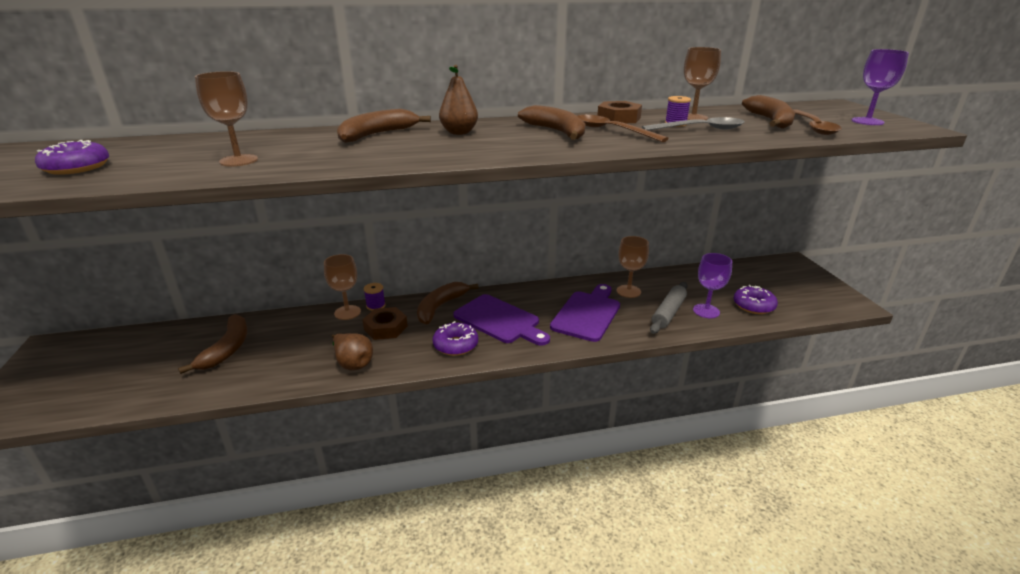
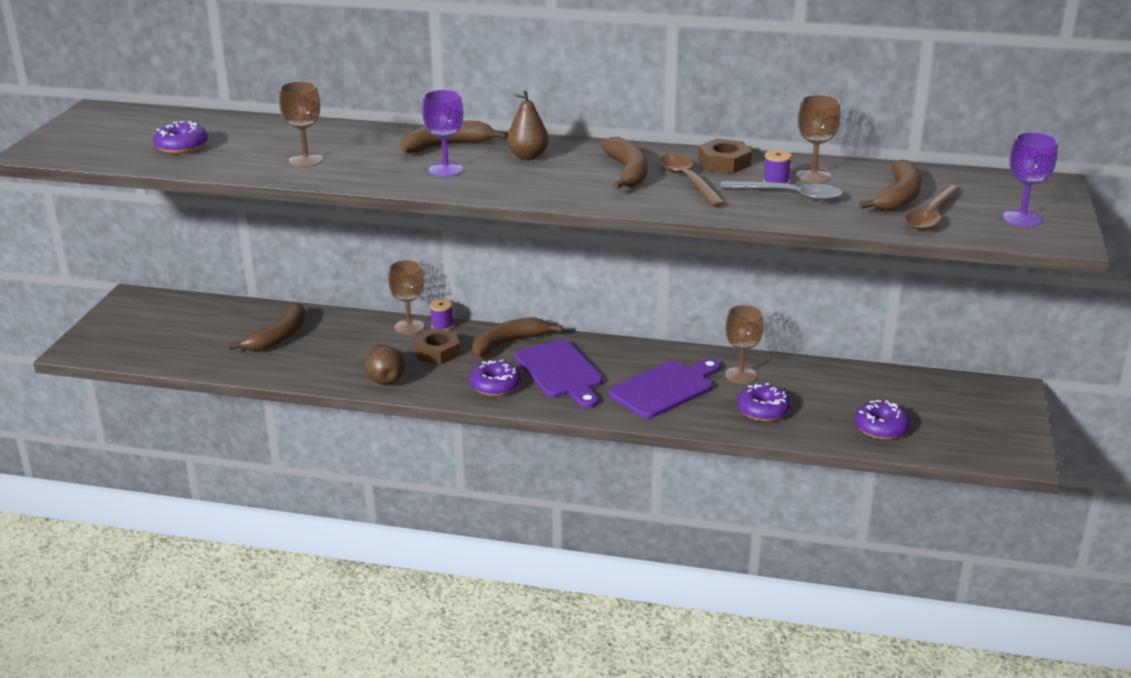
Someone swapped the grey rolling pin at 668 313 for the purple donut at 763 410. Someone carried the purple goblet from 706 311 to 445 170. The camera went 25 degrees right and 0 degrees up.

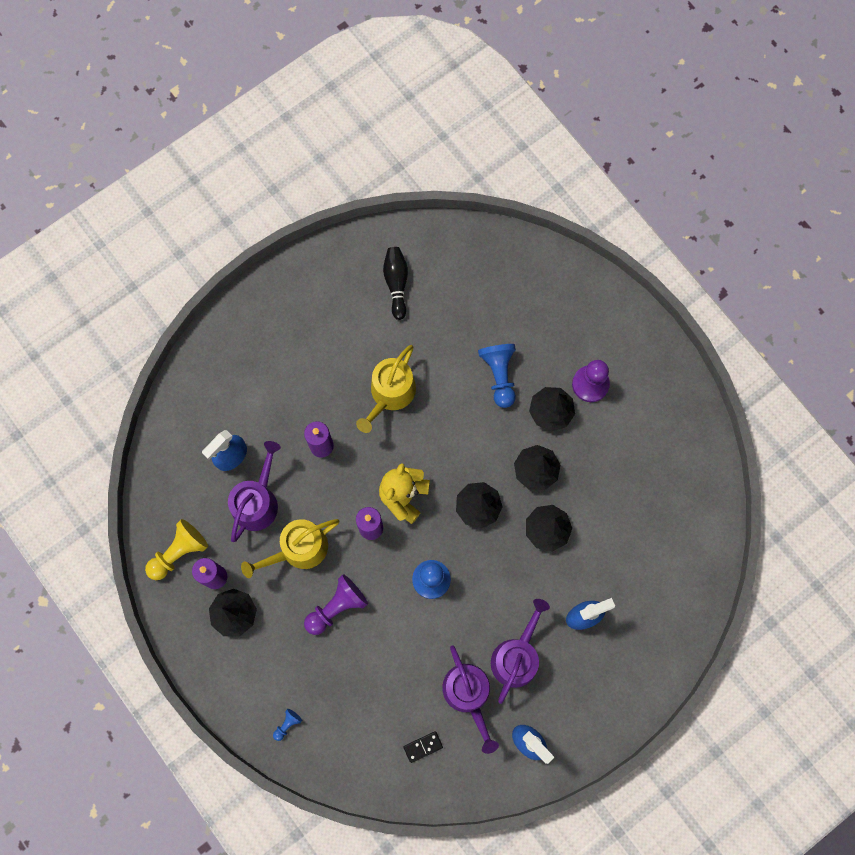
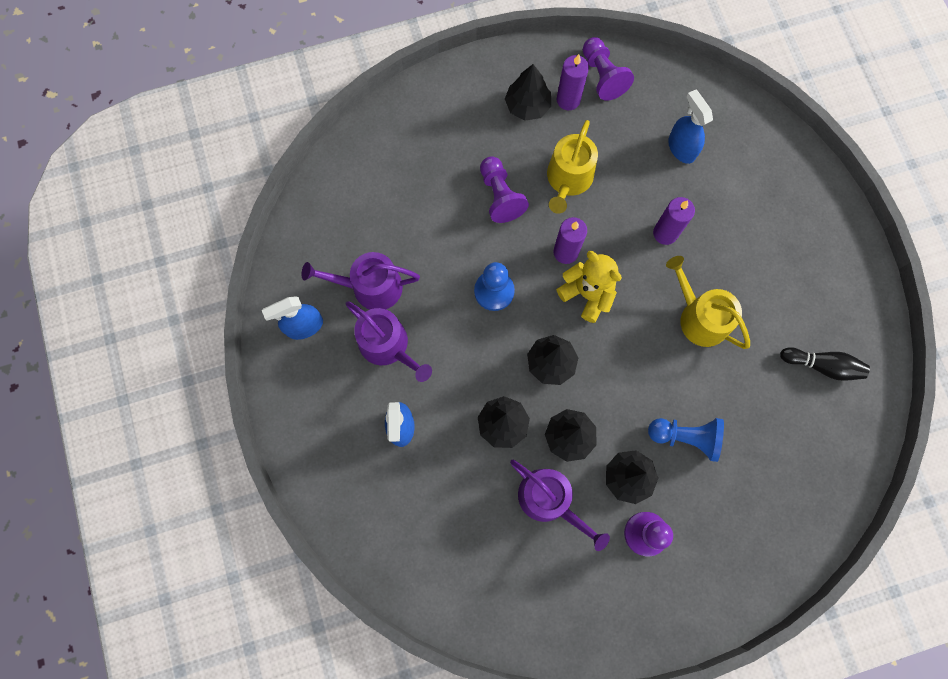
Someone repainted the yellow pawn at 179 552, which became the purple pawn at 602 76. Someone carried the purple watering can from 257 501 to 549 500. Someone rotated the yellow watering can at 298 549 by 150 degrees counterclockwise. Someone took away the blue pawn at 287 724. Someone took away the black domino at 423 746. The camera went 110 degrees right and 0 degrees up.

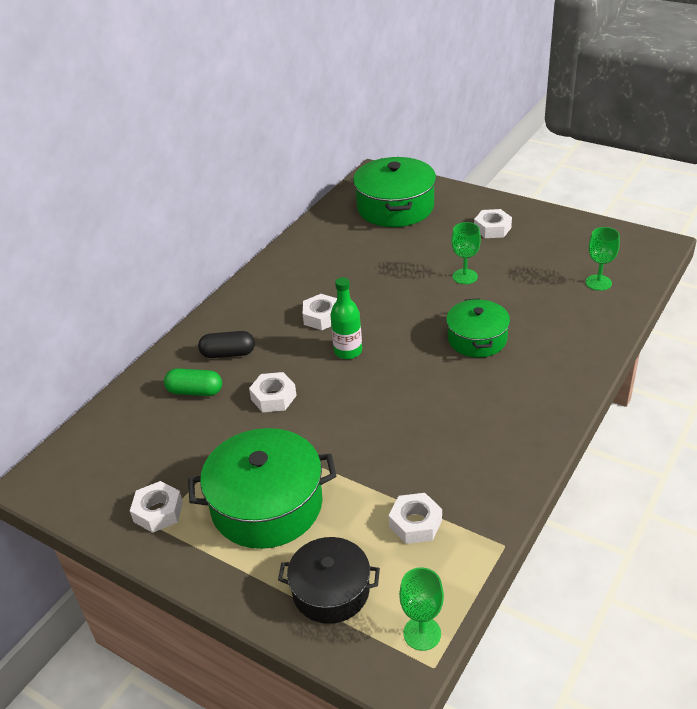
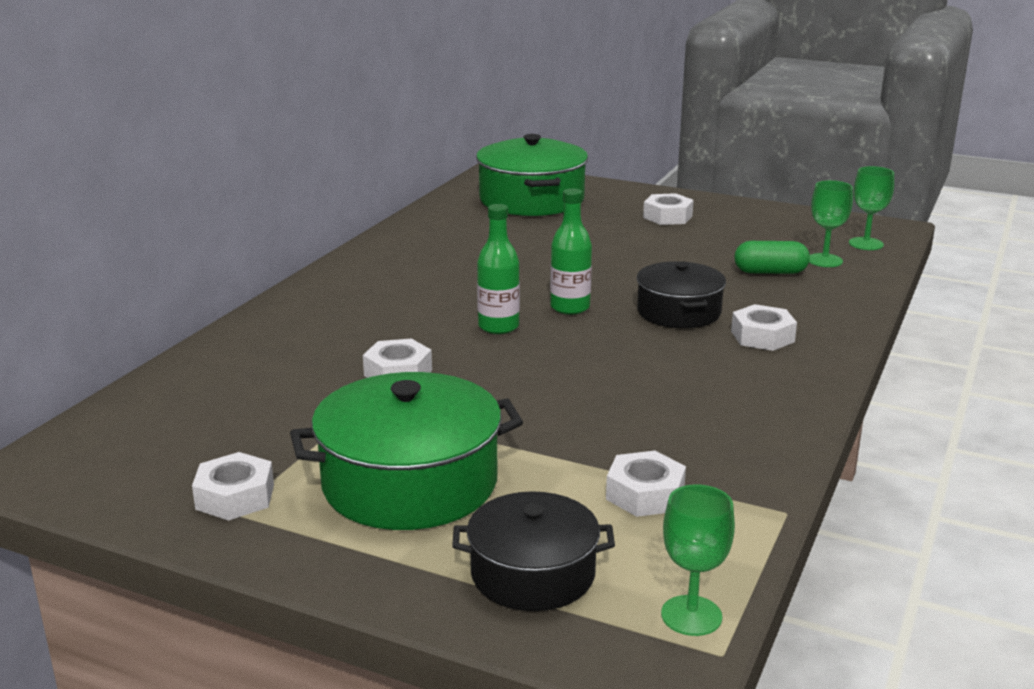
Someone carried the green capsule from 195 391 to 770 272. Someone took away the black capsule at 228 354. Someone carried the white nut from 322 317 to 762 336. Someone repainted the green pot at 477 339, which became the black pot at 678 312. Someone carried the green goblet from 465 276 to 866 244. Someone put down the green bottle at 570 307. The camera went 10 degrees left and 15 degrees down.

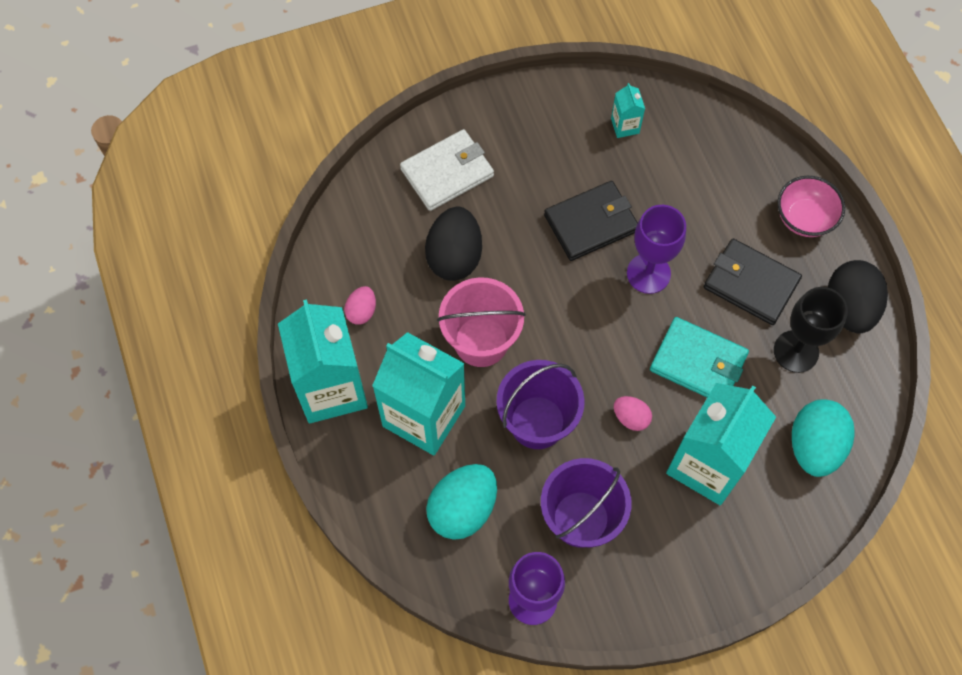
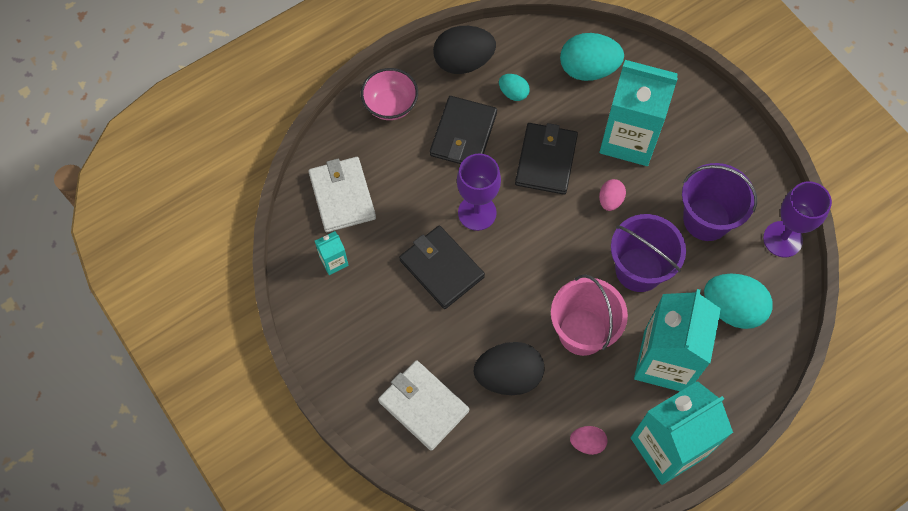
Someone repainted the turquoise wallet at 698 362, which became the black wallet at 546 160. Someone swapped the black goblet at 796 351 for the turquoise egg at 513 93. Someone put down the white wallet at 342 196. The camera went 105 degrees left and 0 degrees up.

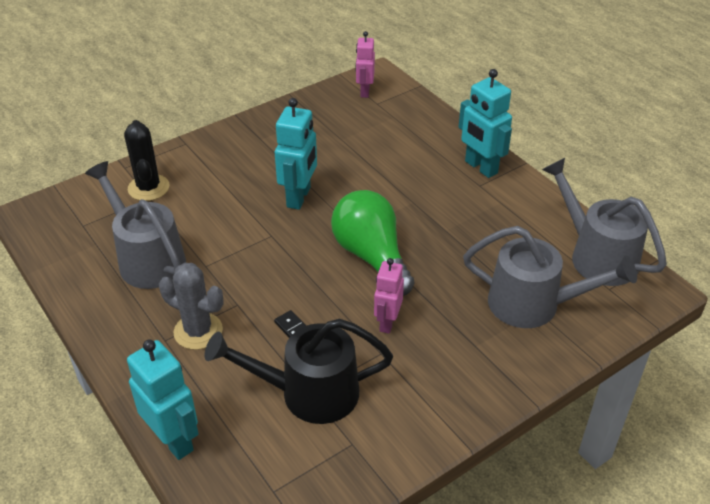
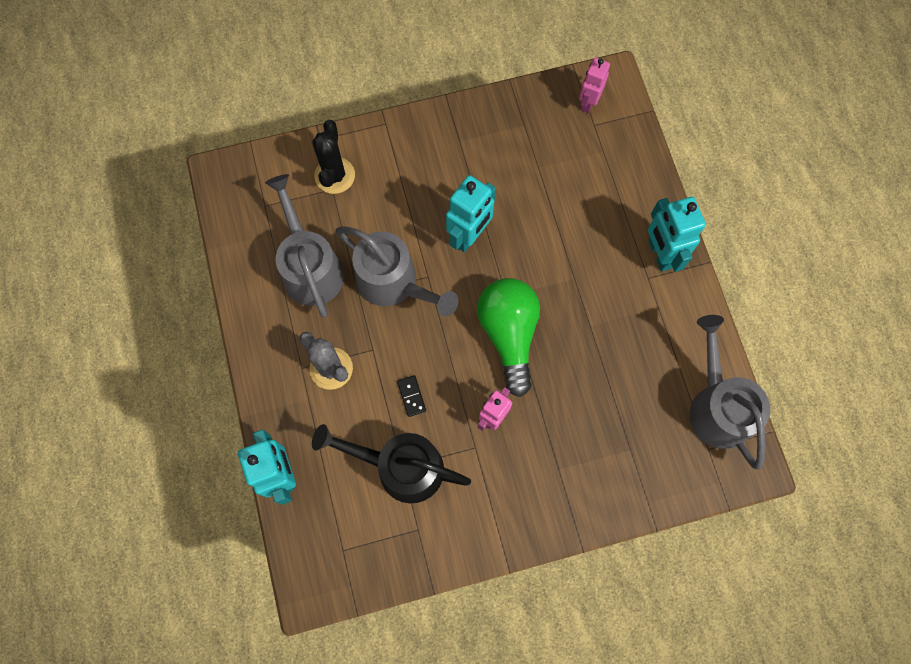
Someone carried the grey watering can from 534 304 to 394 283. The camera went 20 degrees right and 30 degrees up.

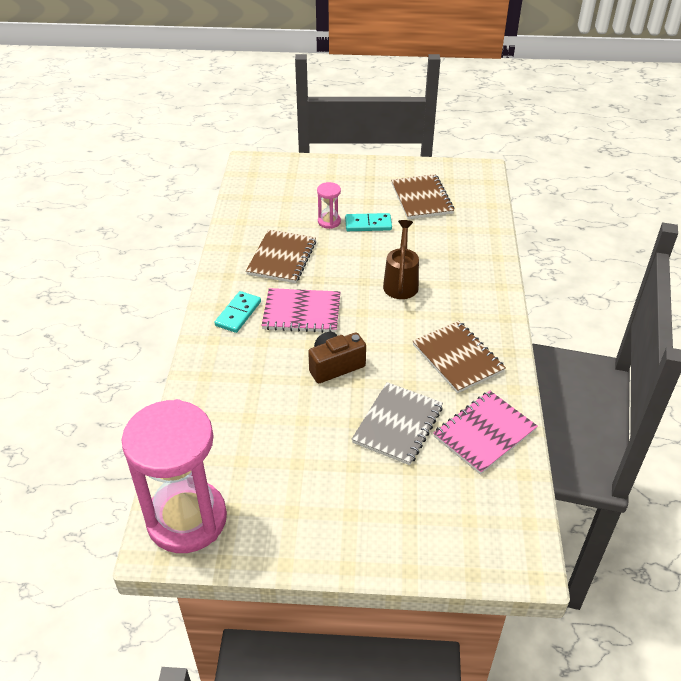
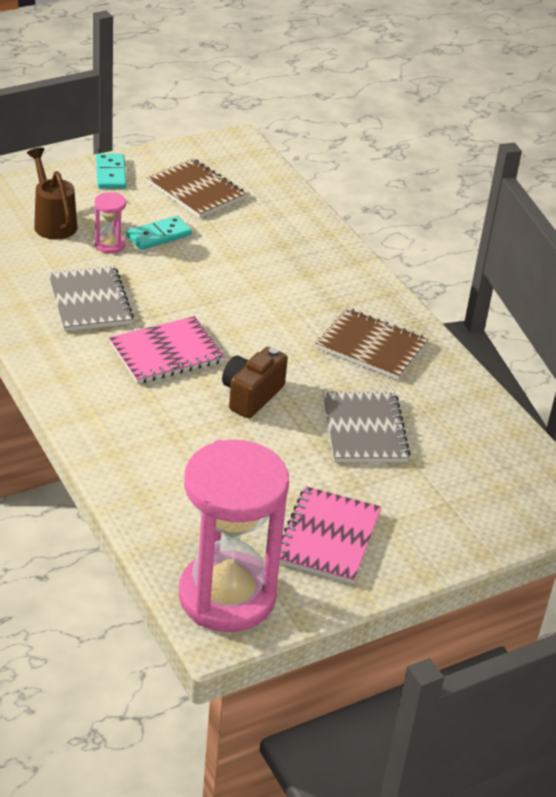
Someone carried the turquoise domino from 238 314 to 111 174. Someone repainted the brown notebook at 282 258, which became the grey notebook at 89 301. Someone carried the brown watering can from 401 282 to 53 222. Someone carried the pink notebook from 484 433 to 328 537. The camera went 35 degrees left and 5 degrees down.

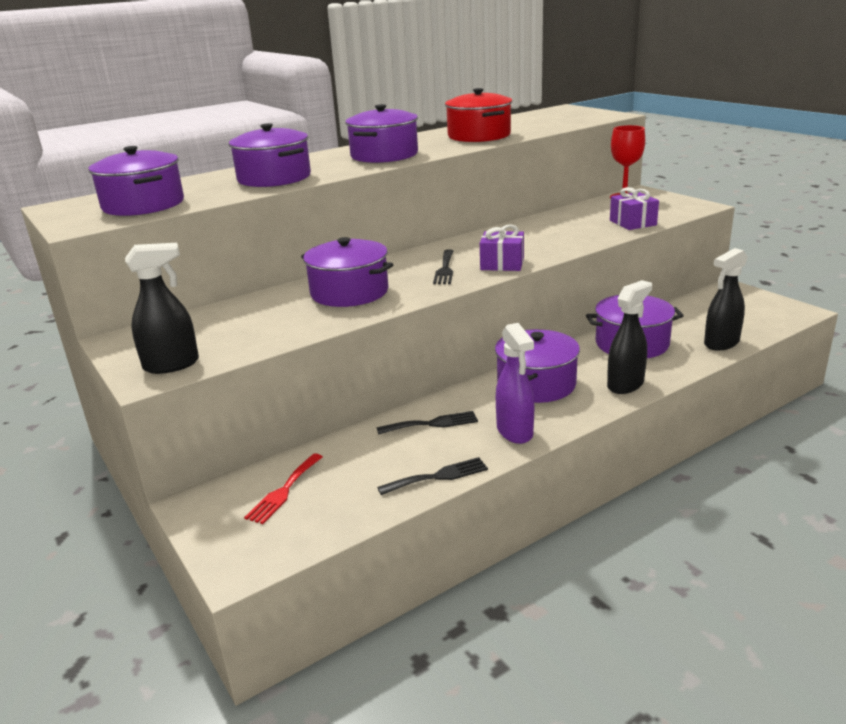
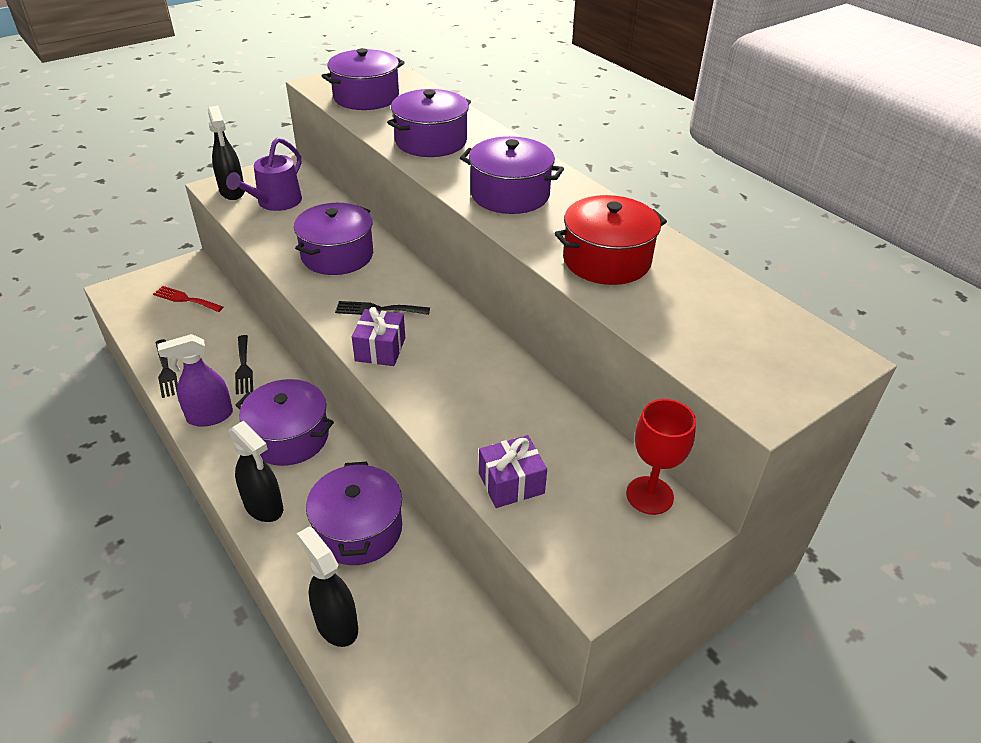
Someone put down the purple watering can at 275 202. The camera went 85 degrees right and 15 degrees up.

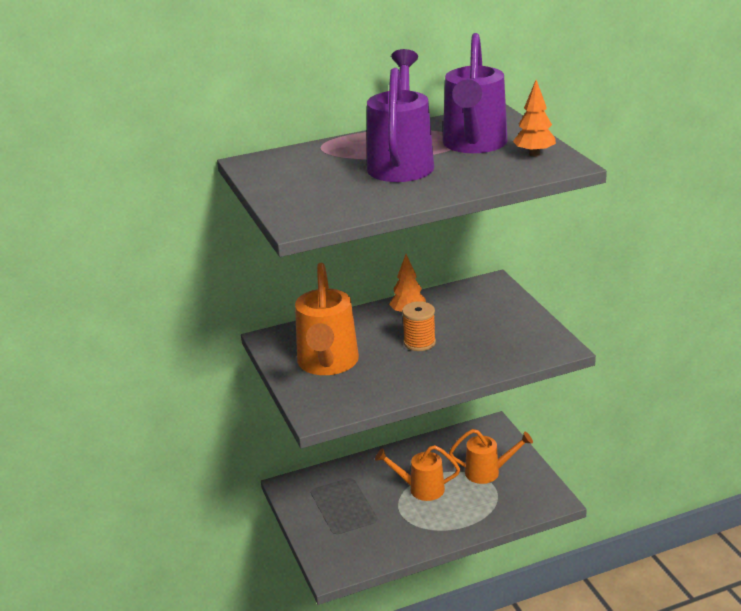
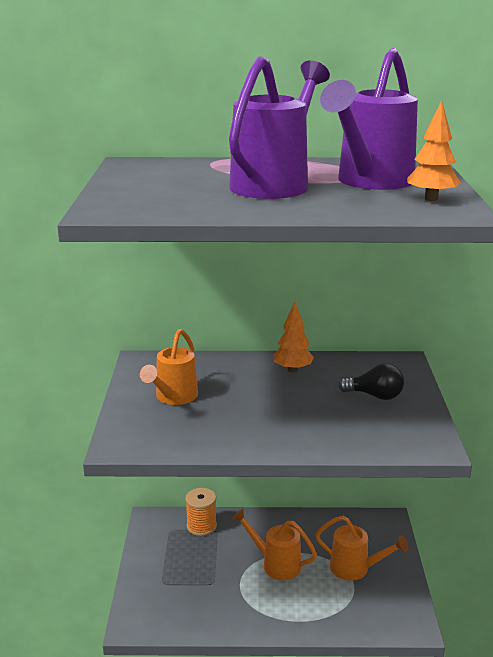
Someone scaled the orange watering can at 327 364 by 0.62. Someone carried the orange spool from 419 342 to 201 526. Someone put down the black light bulb at 375 396. The camera went 20 degrees right and 5 degrees down.

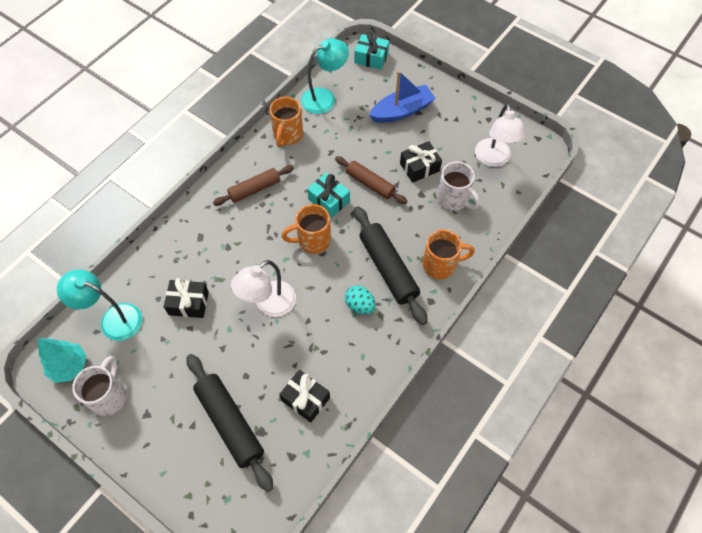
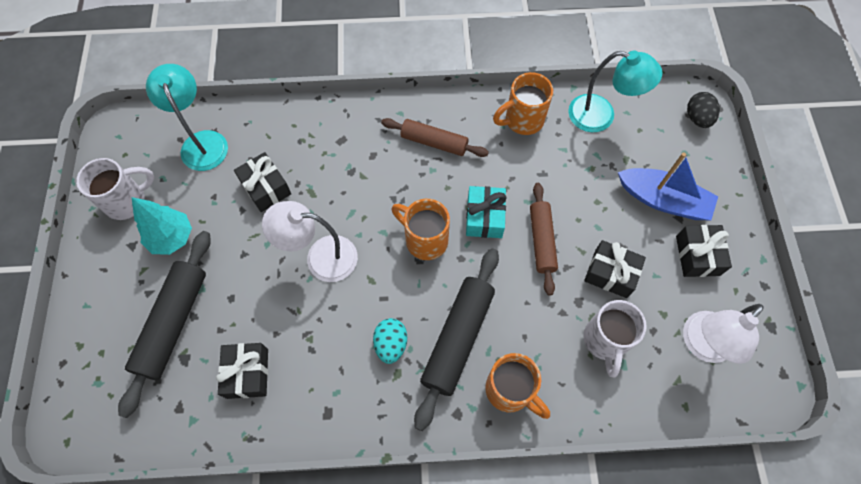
Someone carried the turquoise tree from 69 366 to 172 238. Someone swapped the turquoise gift at 371 58 for the black egg at 697 118. Someone put down the black gift at 697 255. The camera went 50 degrees right and 5 degrees up.

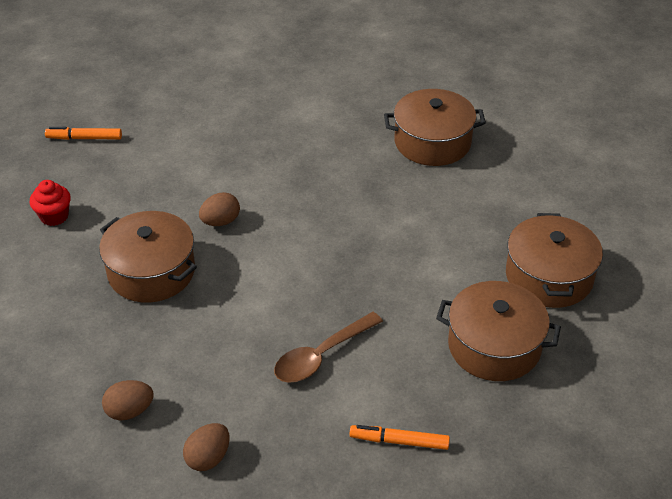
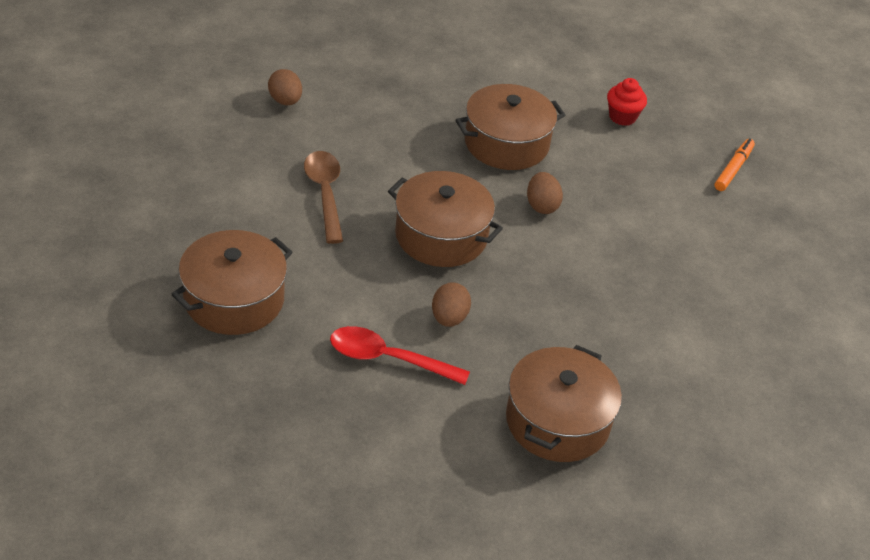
Someone carried the brown egg from 130 411 to 449 318. Someone took away the orange marker at 399 441. Someone carried the brown pot from 549 276 to 441 236. Someone put down the red spoon at 388 359. The camera went 115 degrees right and 0 degrees up.

